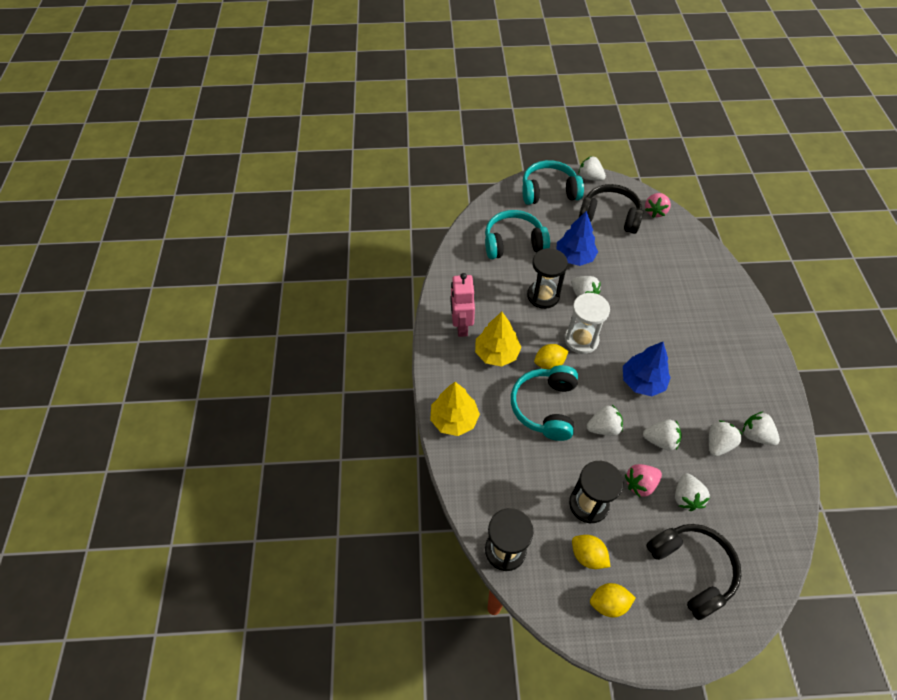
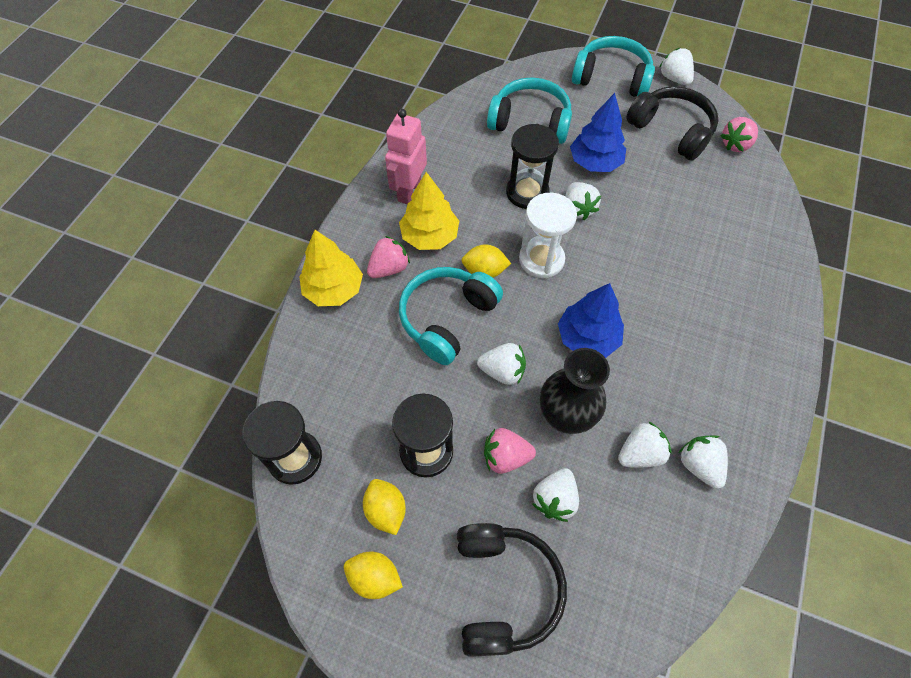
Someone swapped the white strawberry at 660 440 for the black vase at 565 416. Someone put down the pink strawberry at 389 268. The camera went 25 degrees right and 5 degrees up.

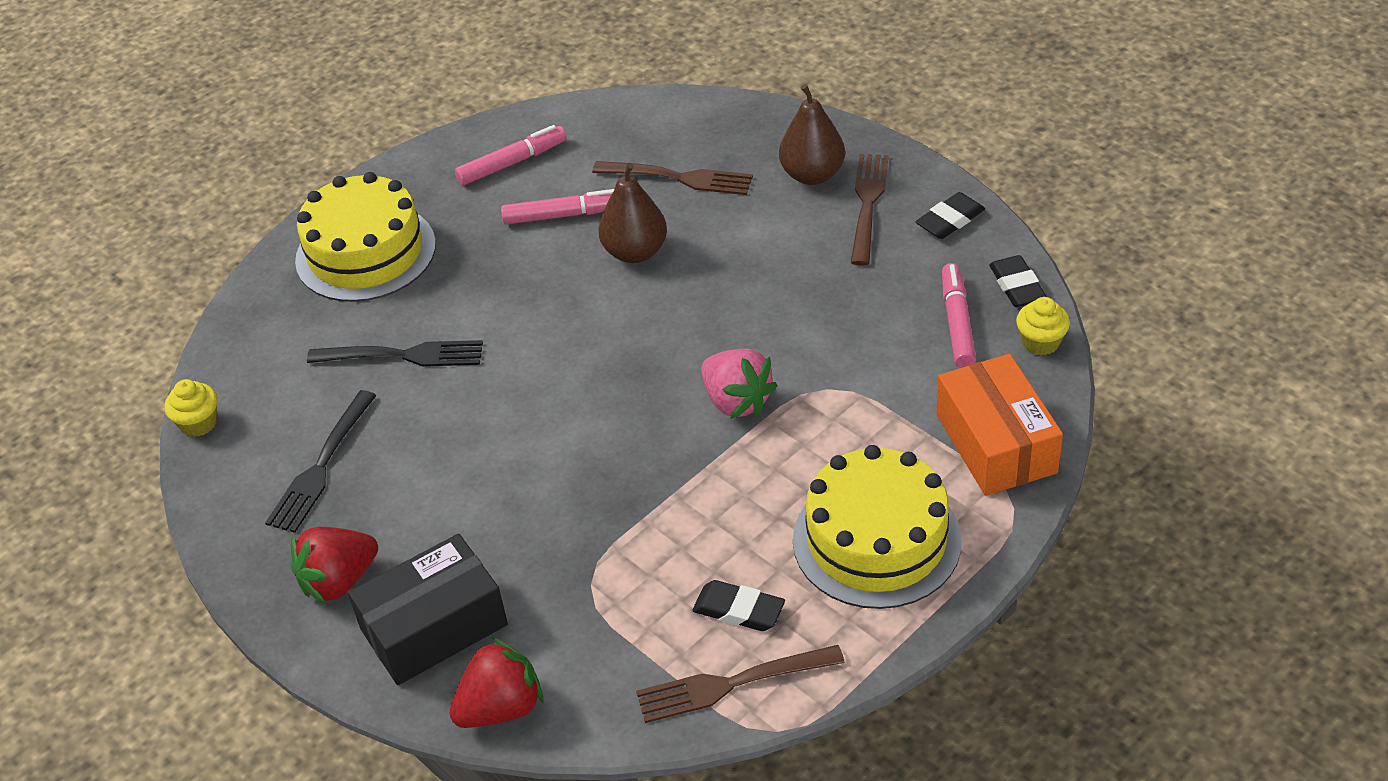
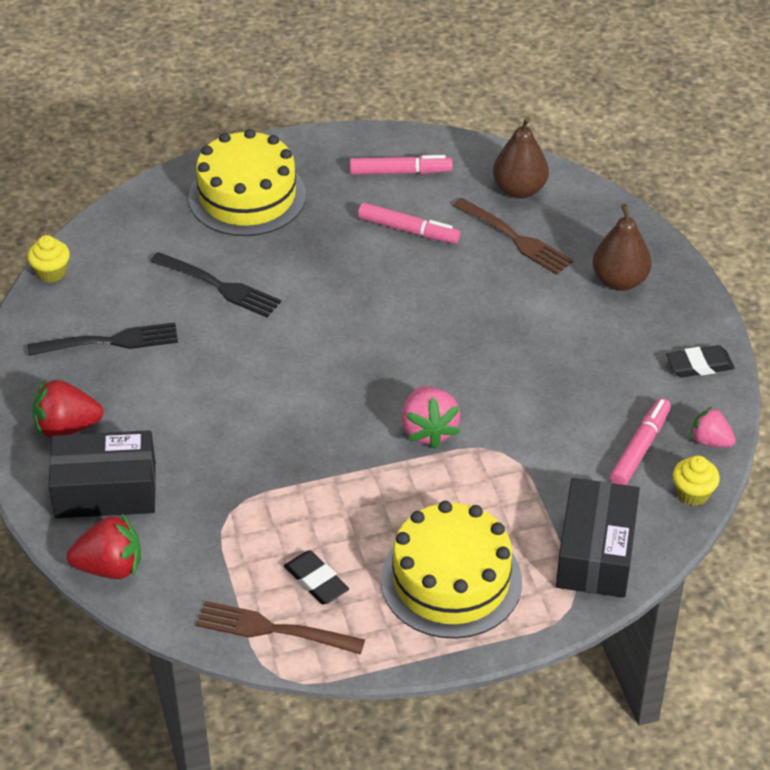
Someone rotated the black fork at 321 466 by 150 degrees counterclockwise. Someone carried the brown pear from 635 252 to 519 190. Someone took away the brown fork at 868 204. Someone repainted the orange box at 996 443, which became the black box at 596 553. Someone swapped the black eraser at 1017 286 for the pink strawberry at 710 441. The camera went 25 degrees right and 0 degrees up.

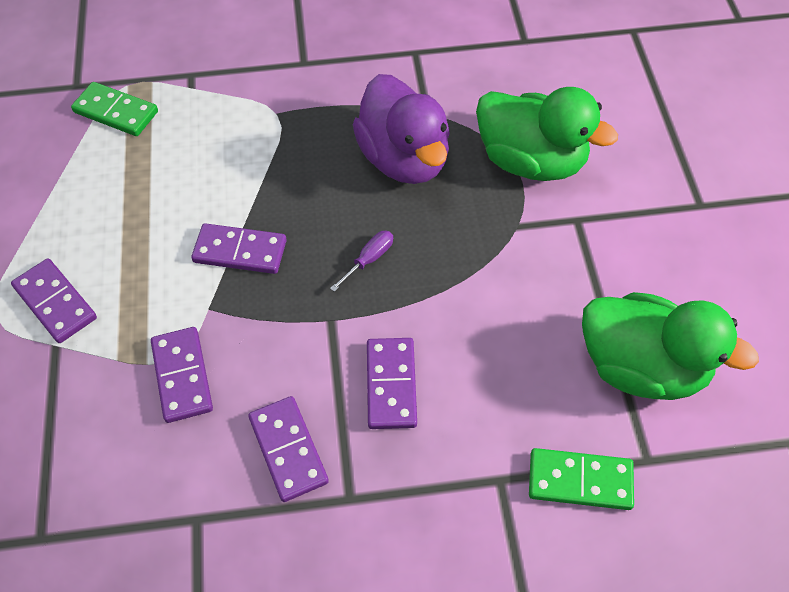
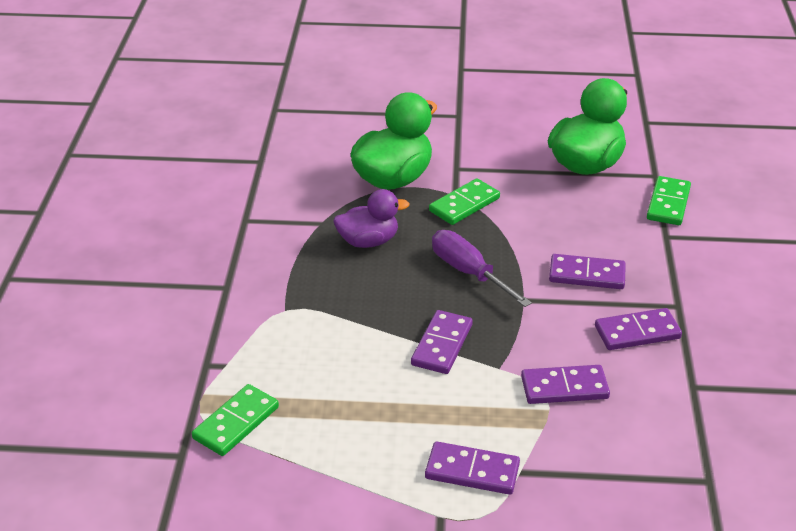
Someone rotated the purple domino at 55 303 by 45 degrees clockwise. Someone scaled the purple screwdriver at 369 259 by 1.86. Someone scaled the purple duck at 404 159 by 0.63. Someone put down the green domino at 464 205. The camera went 80 degrees left and 20 degrees down.

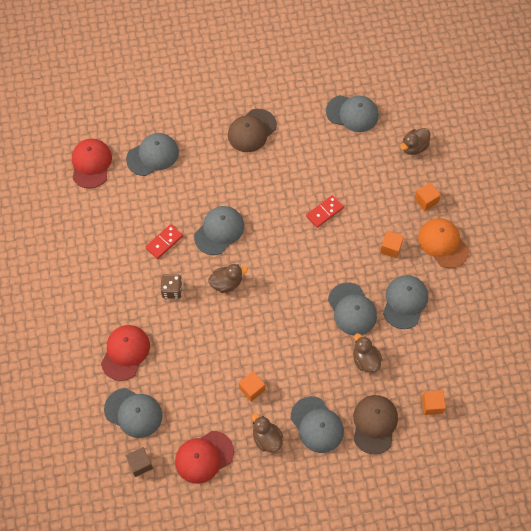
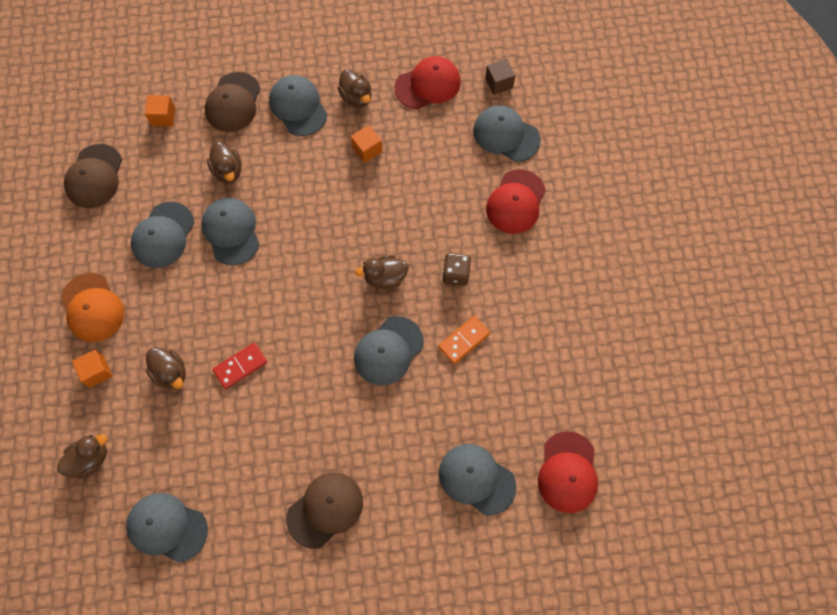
Someone rotated the grey cap at 152 155 by 60 degrees clockwise. Someone repainted the red domino at 164 242, which became the orange domino at 464 341. Someone took away the orange cube at 390 248. Someone put down the brown cap at 94 176. Someone put down the brown duck at 171 373. The camera went 175 degrees left and 5 degrees up.

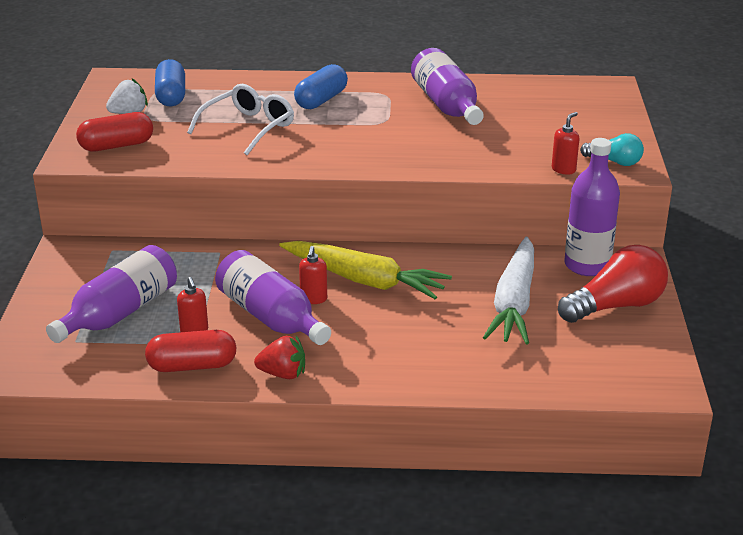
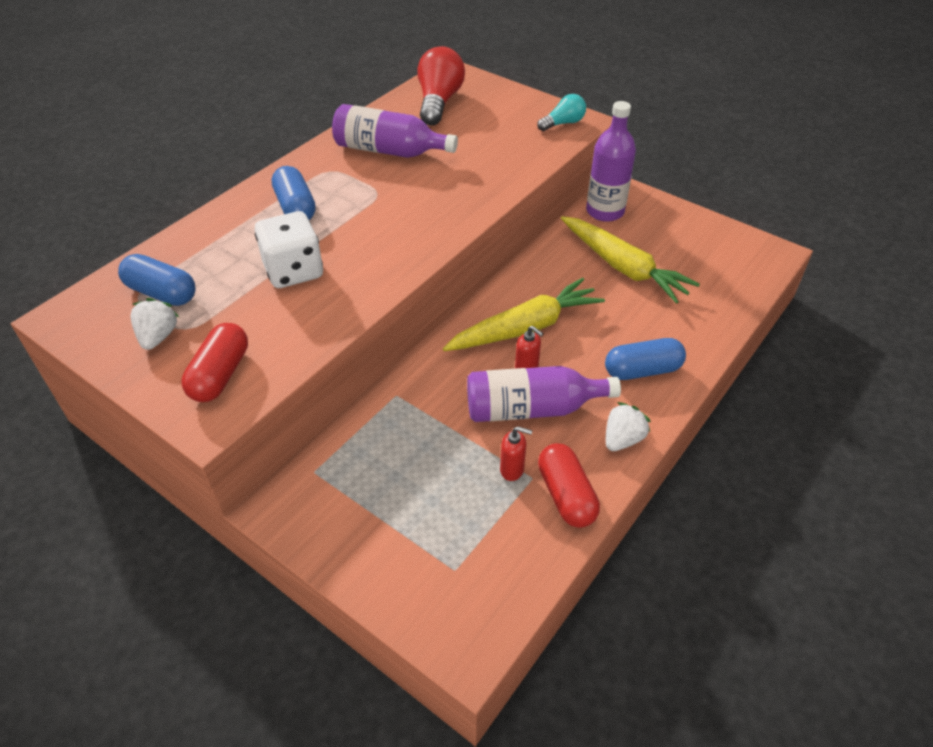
Someone took away the purple bottle at 120 313. Someone rotated the red capsule at 192 366 by 45 degrees counterclockwise. Someone swapped the white glasses at 248 128 for the white dice at 293 271. Someone repainted the red strawberry at 283 374, which became the white strawberry at 622 439. Someone repainted the white carrot at 514 302, which became the yellow carrot at 623 267. Someone took away the red soap dispenser at 563 169. Someone carried the red light bulb from 616 306 to 439 102. Someone put down the blue capsule at 642 370. The camera went 55 degrees left and 15 degrees up.

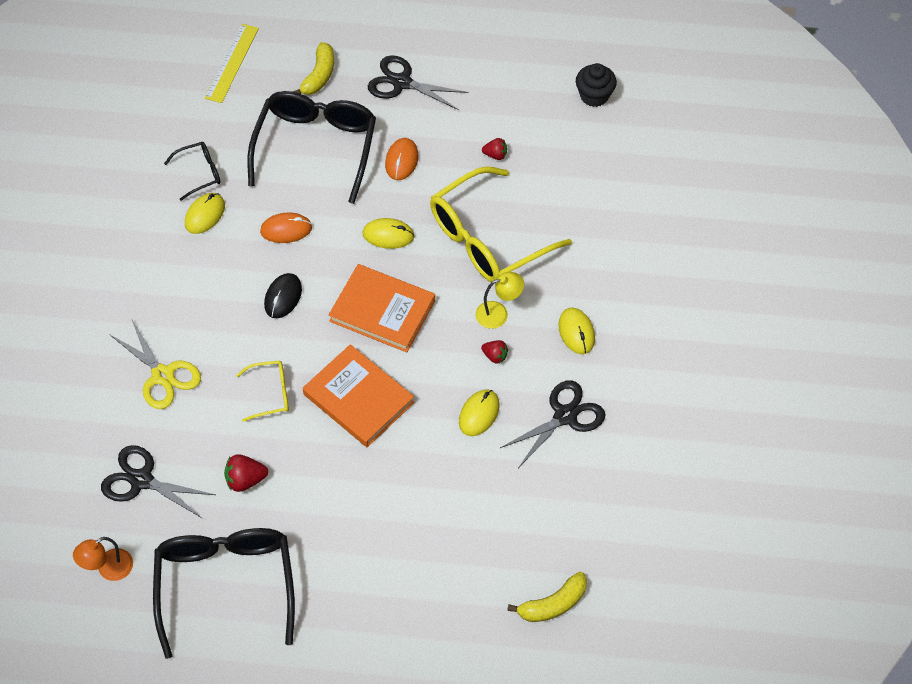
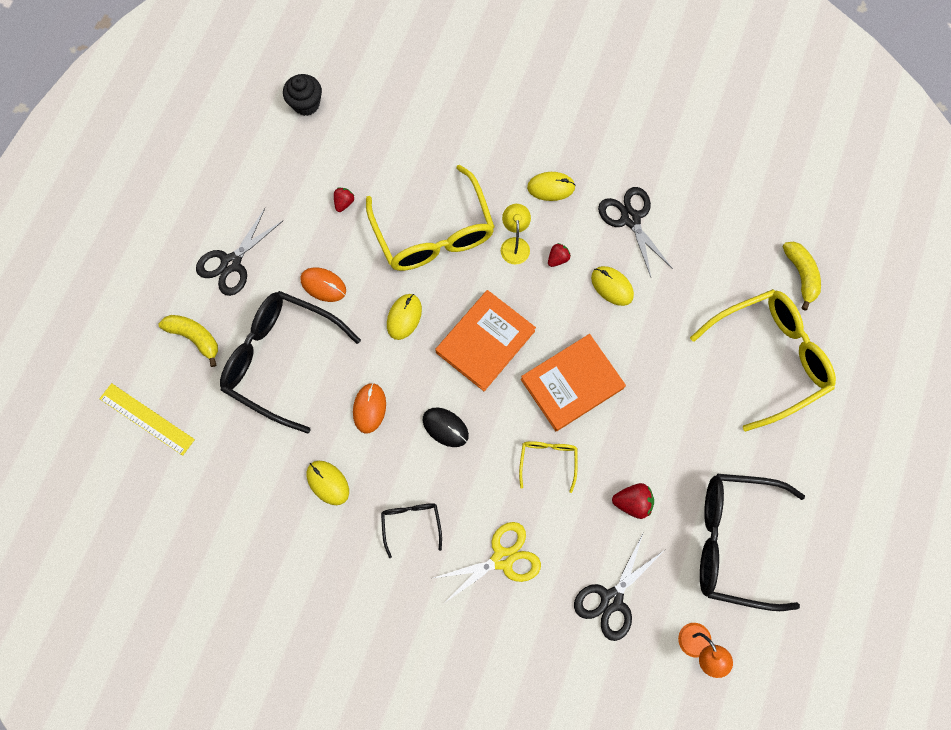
Someone carried the black glasses from 200 173 to 411 523. Someone rotated the red strawberry at 245 480 by 90 degrees counterclockwise. Someone put down the yellow glasses at 769 358. The camera went 75 degrees left and 15 degrees up.

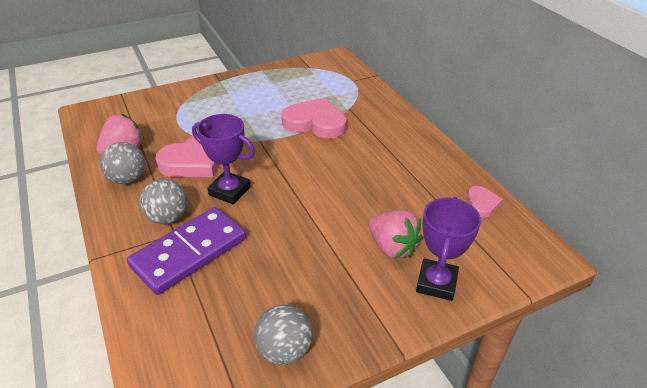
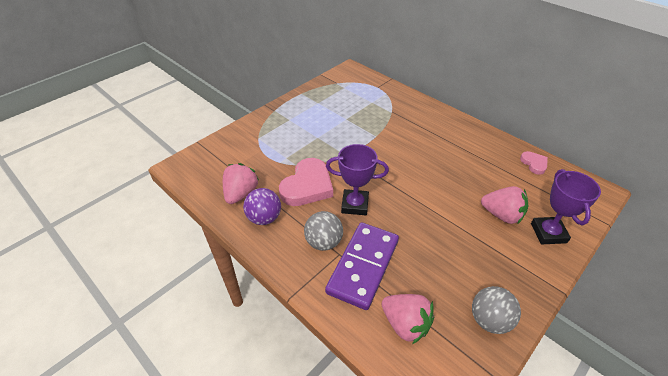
Someone repainted the grey ball at 127 179, which became the purple ball at 264 218. Someone took away the pink heart at 315 123. Someone put down the pink strawberry at 405 324. The camera went 20 degrees left and 5 degrees up.

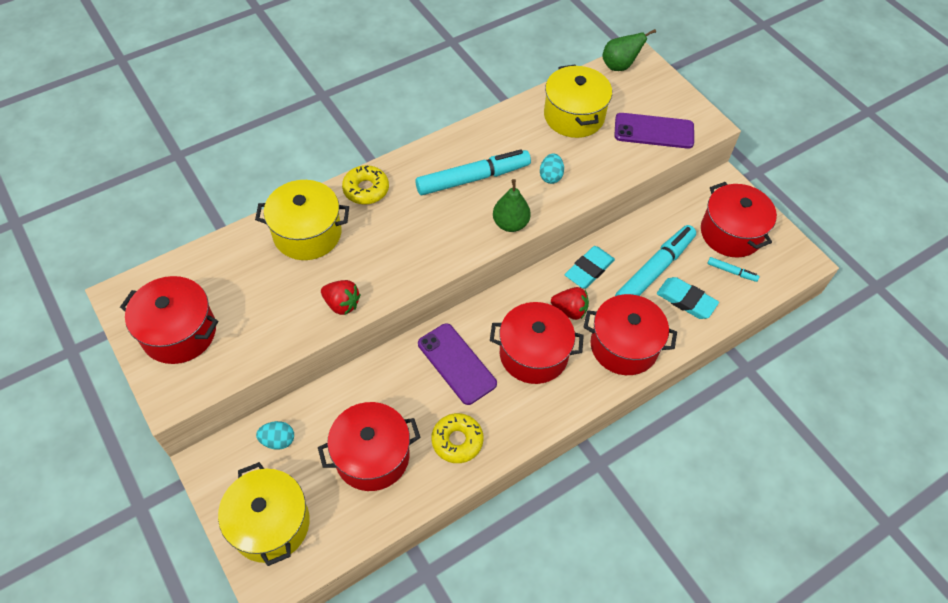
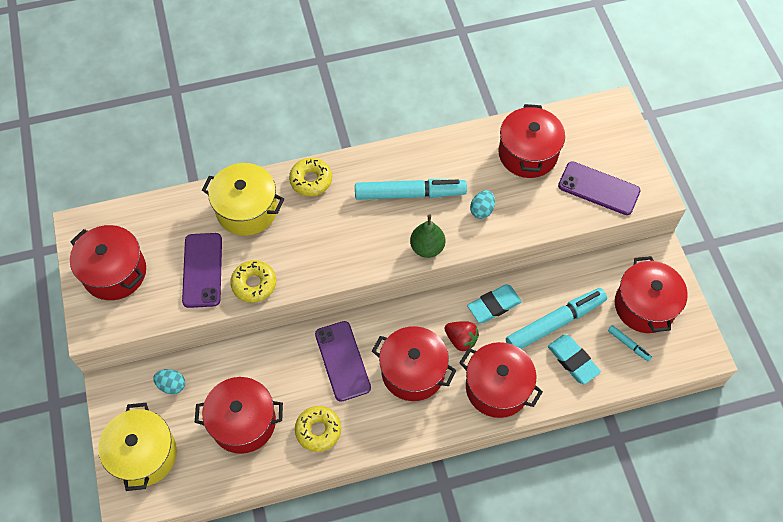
Someone swapped the red strawberry at 342 304 for the yellow donut at 254 284. Someone repainted the yellow pot at 574 116, which became the red pot at 528 153. Someone took away the green pear at 619 66. Someone put down the purple phone at 202 270. The camera went 20 degrees right and 5 degrees up.

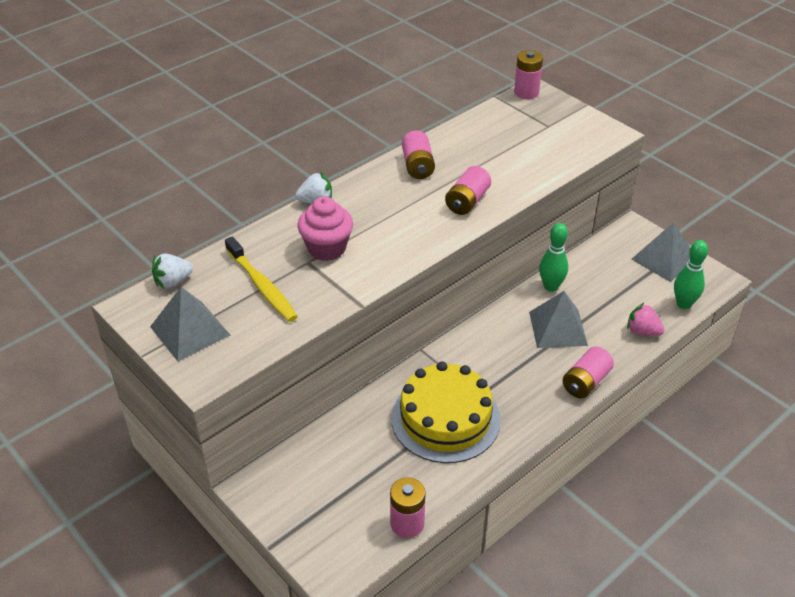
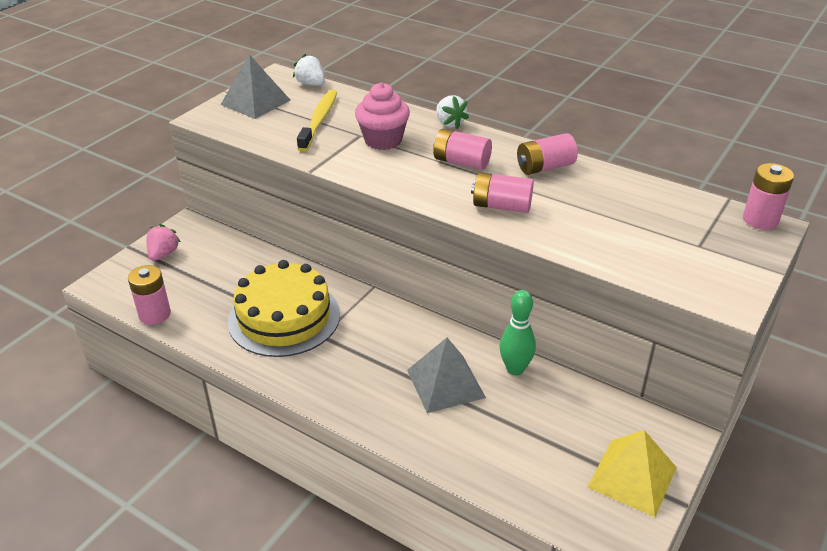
Someone rotated the yellow toothbrush at 262 286 by 150 degrees clockwise. Someone carried the pink battery from 586 382 to 461 162. Someone carried the pink strawberry from 642 331 to 163 254. Someone repainted the grey pyramid at 664 259, which became the yellow pyramid at 632 477. Someone took away the green bowling pin at 683 304. The camera went 75 degrees right and 5 degrees down.

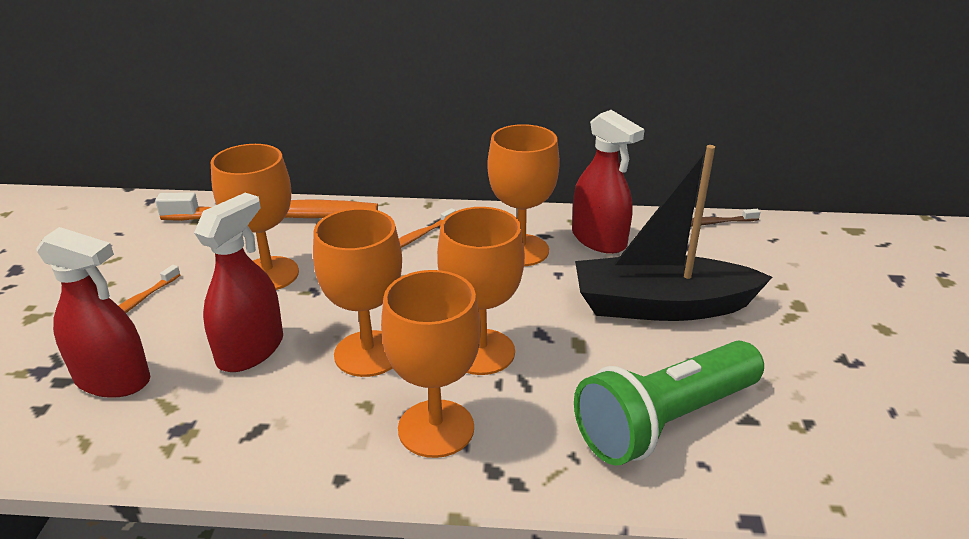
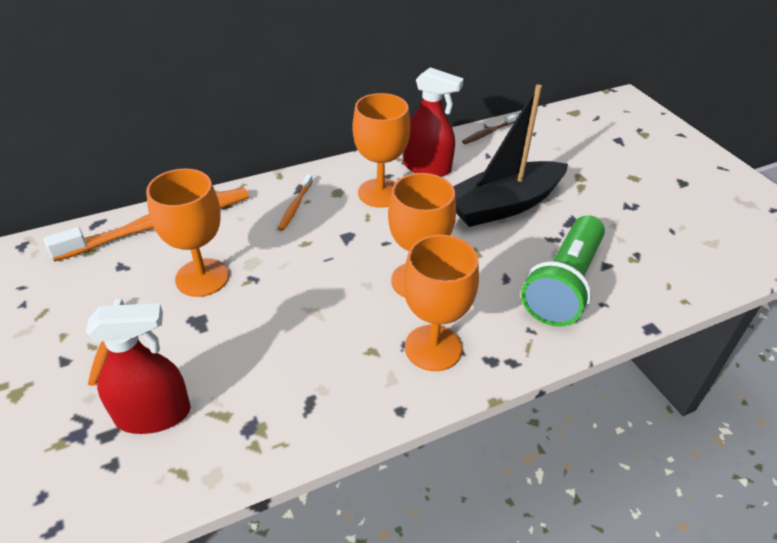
Someone took away the red spray bottle at 250 350. Someone took away the orange goblet at 368 353. The camera went 30 degrees left and 10 degrees up.

